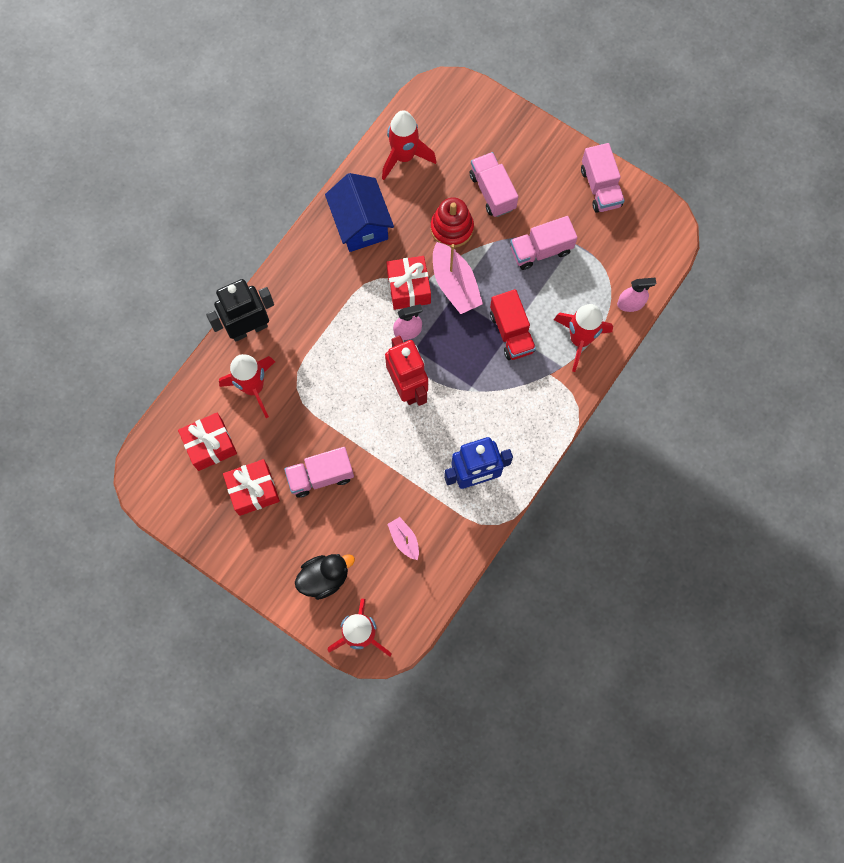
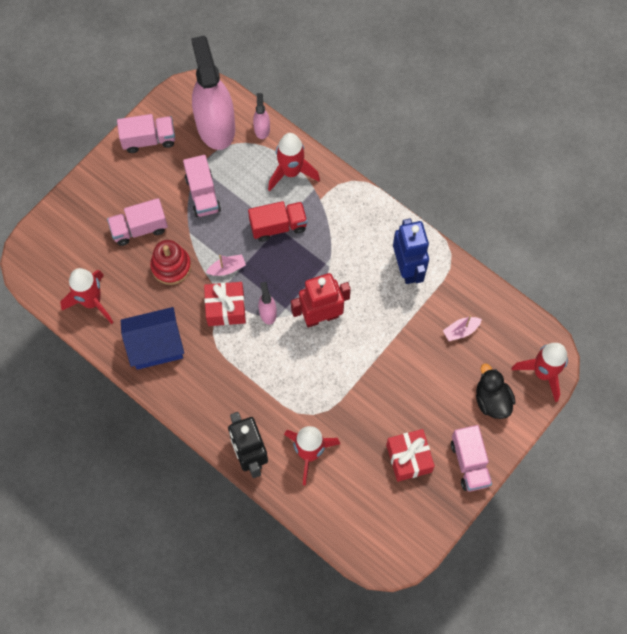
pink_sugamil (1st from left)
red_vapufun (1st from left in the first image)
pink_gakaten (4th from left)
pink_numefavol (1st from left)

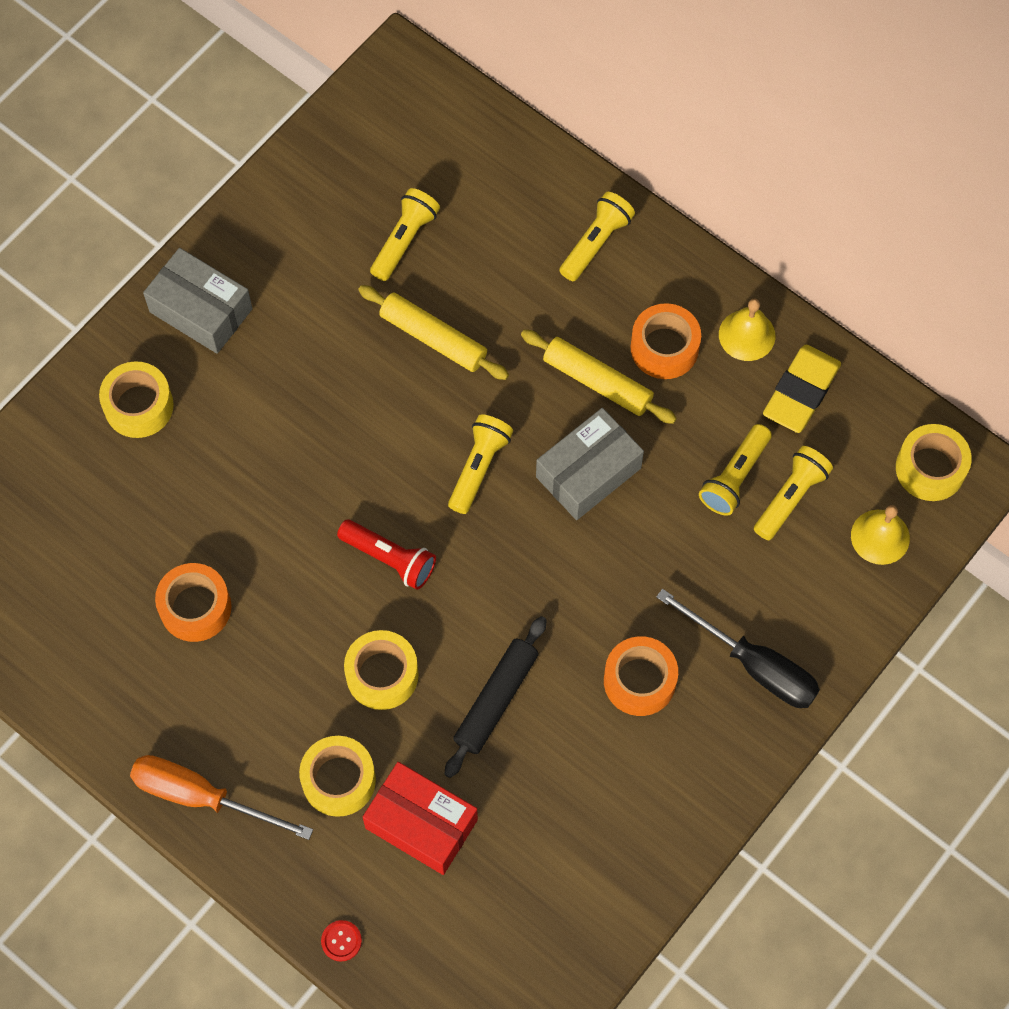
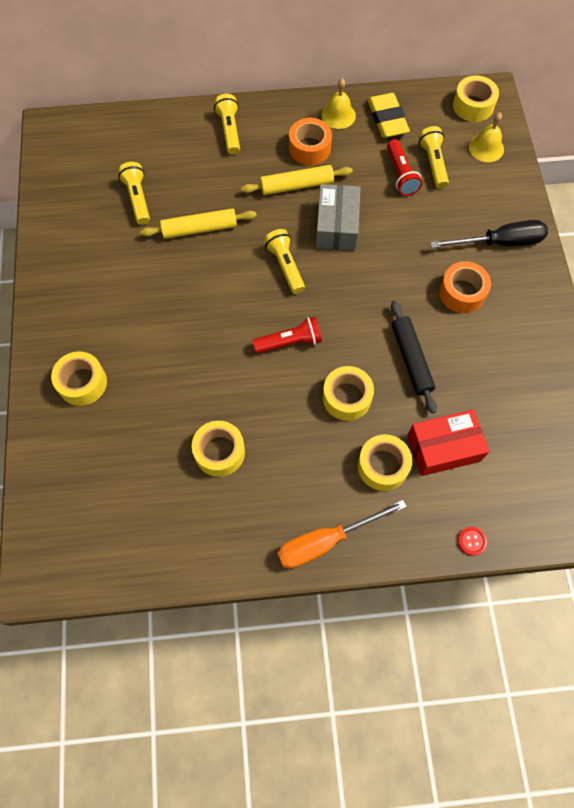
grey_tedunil (1st from left in the first image)
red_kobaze (2nd from left)
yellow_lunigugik (2nd from left)

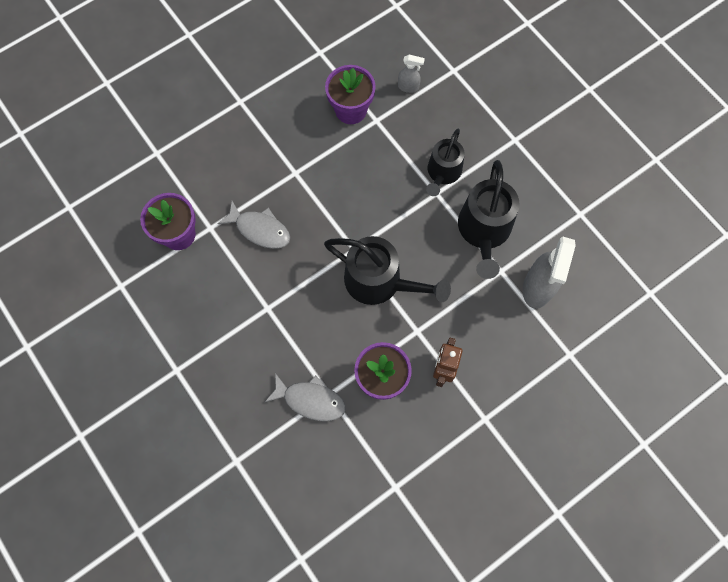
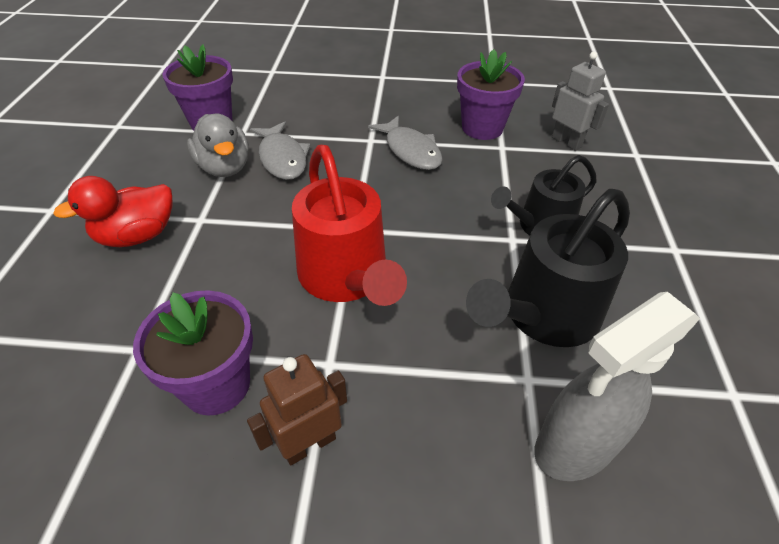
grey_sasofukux
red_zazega
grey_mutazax (2nd from left)
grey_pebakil
red_pebakil

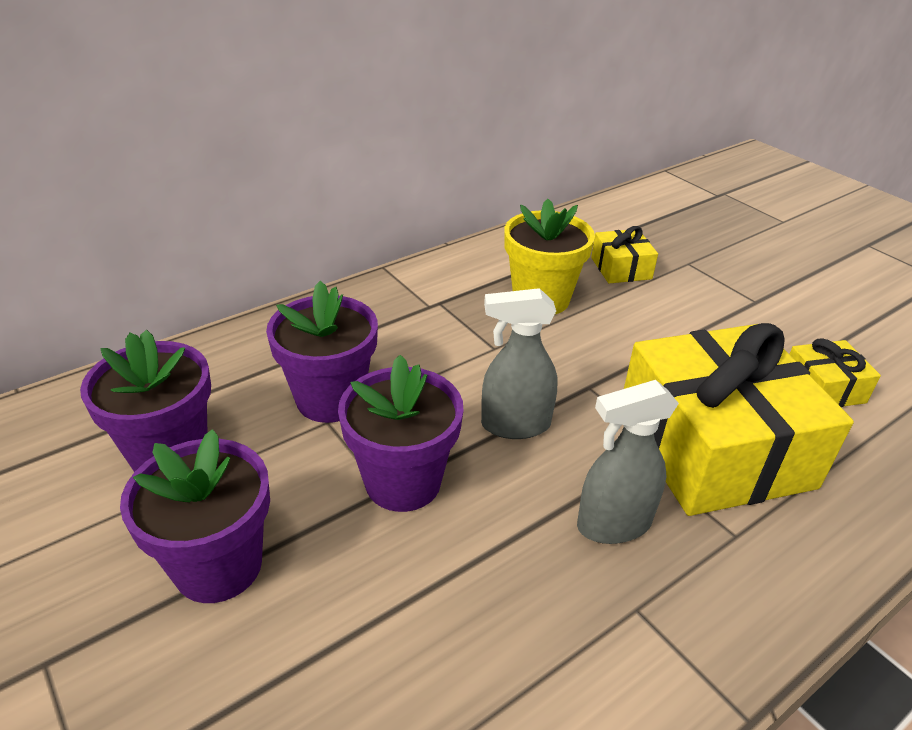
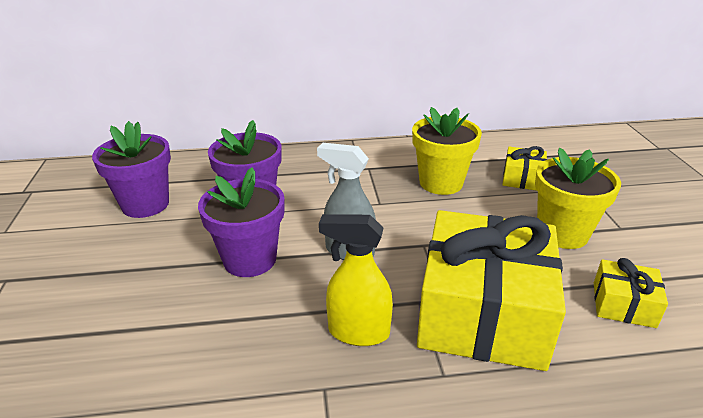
yellow_numefavol
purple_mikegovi (2nd from left in the first image)
yellow_mikegovi (2nd from left)

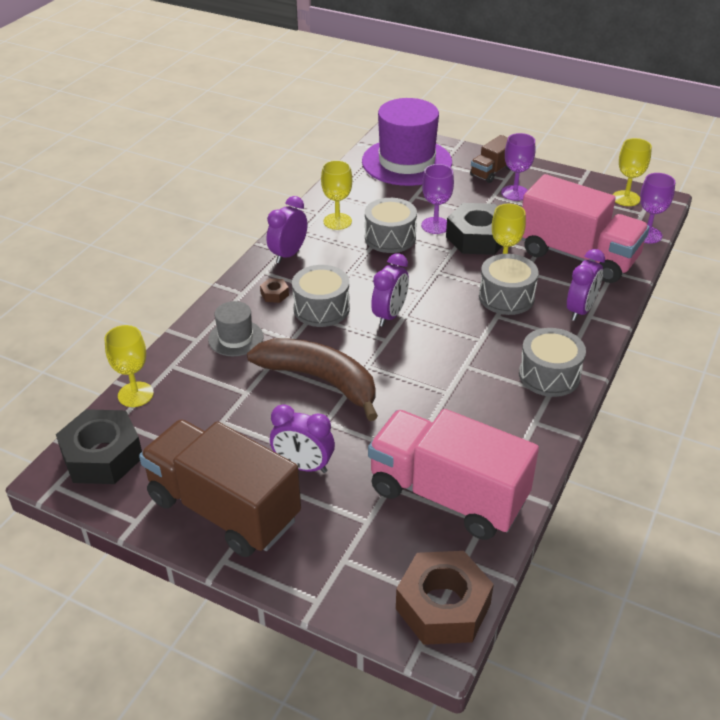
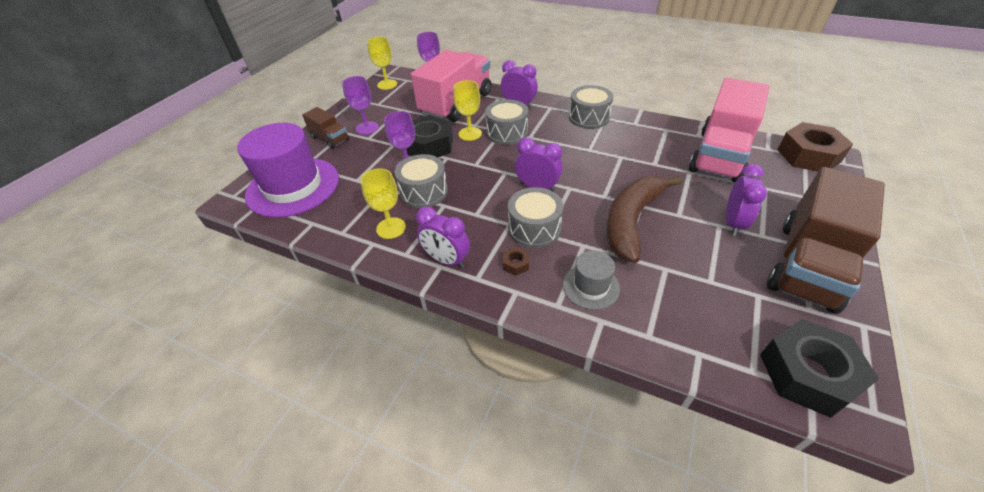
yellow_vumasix (1st from left in the first image)

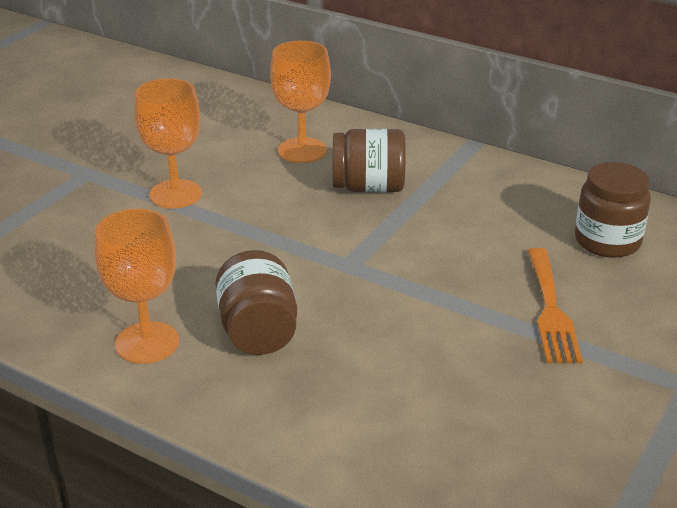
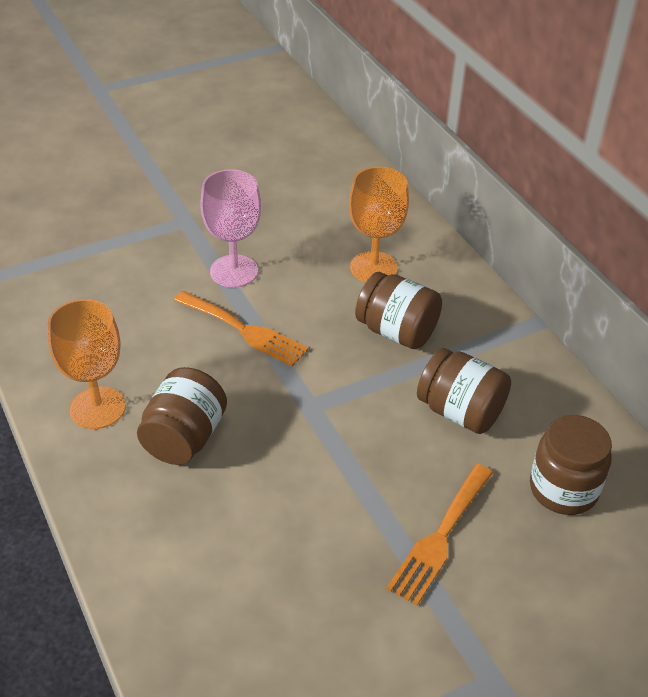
pink_vumasix
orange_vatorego (1st from left)
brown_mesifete (3rd from left)

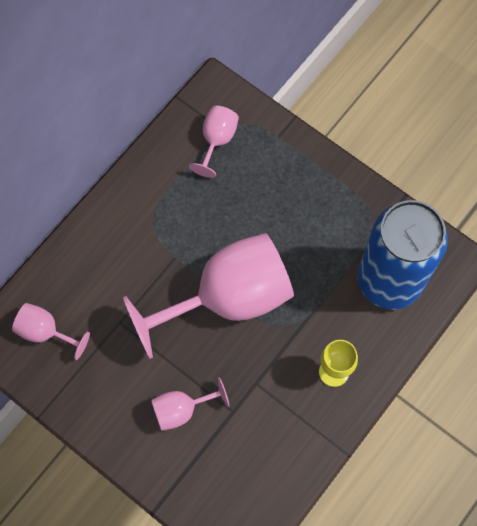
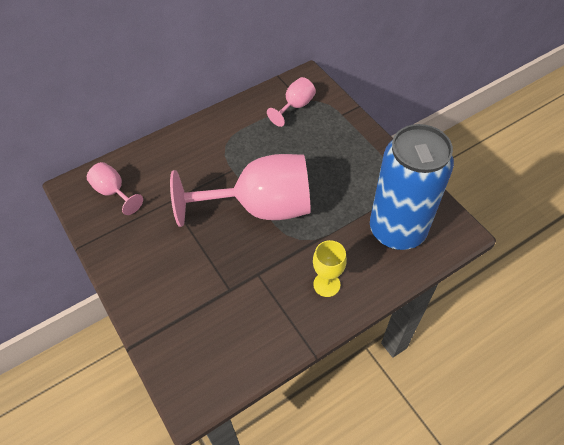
pink_vumasix (2nd from left in the first image)

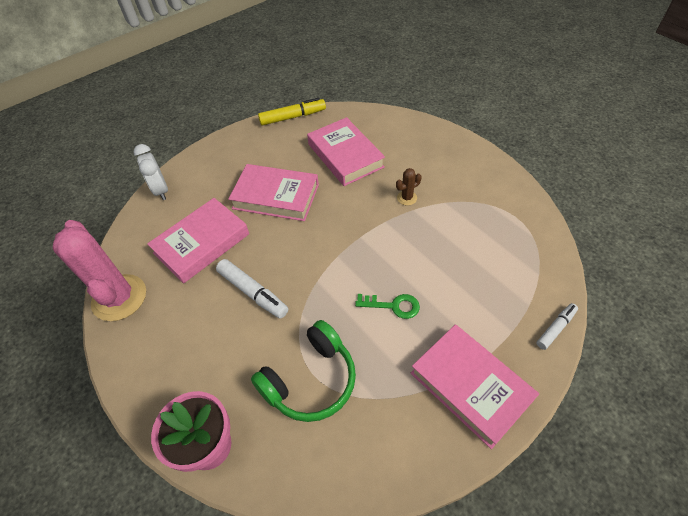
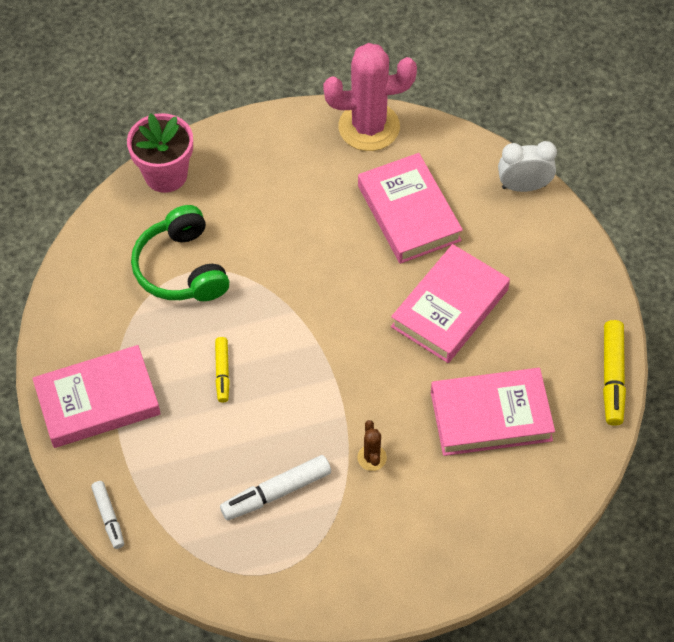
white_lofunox (2nd from left)
yellow_lofunox (1st from left)

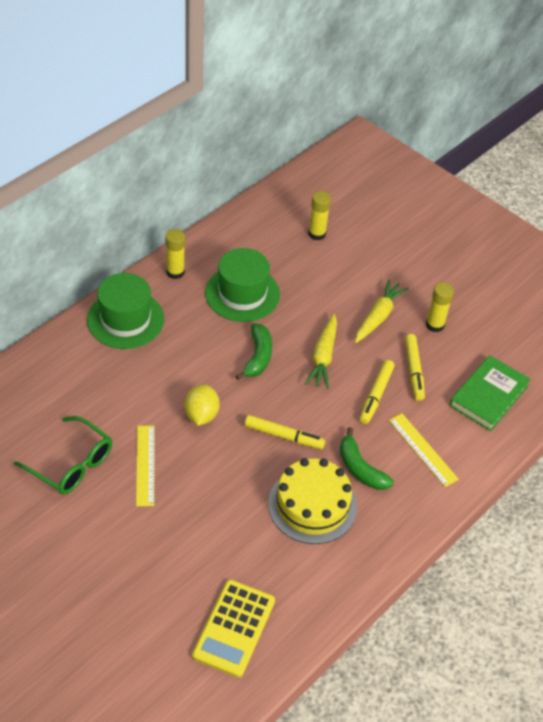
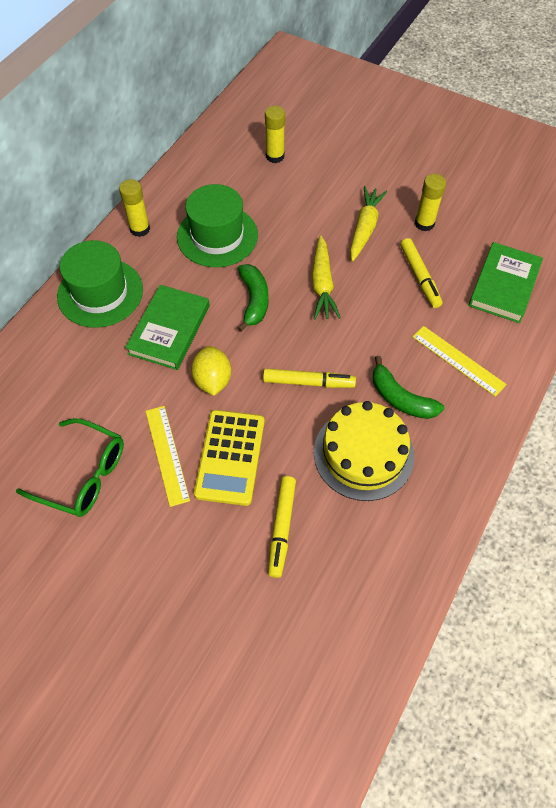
yellow_lofunox (1st from left)
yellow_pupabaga
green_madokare (1st from left)

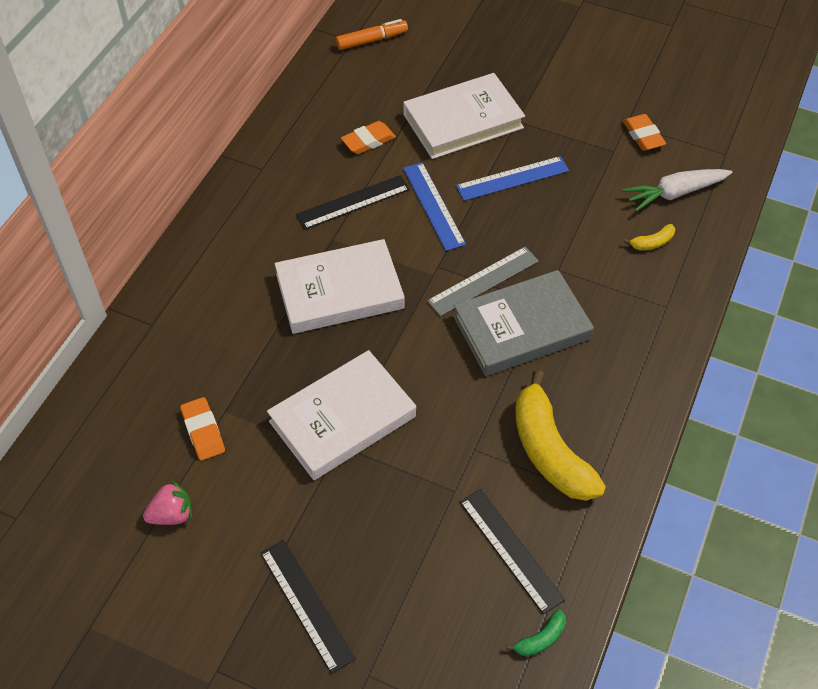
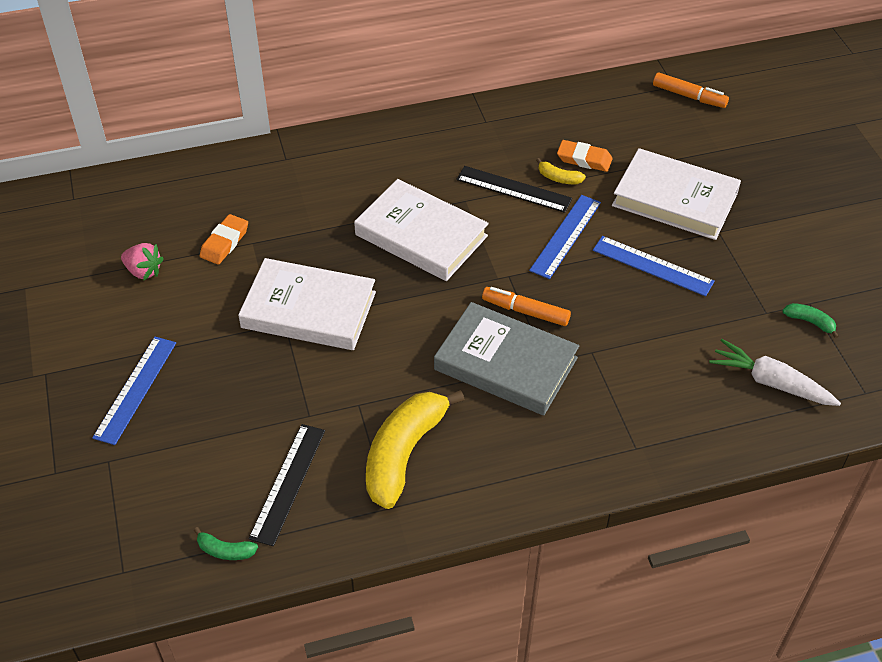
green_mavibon (2nd from left)
yellow_mavibon (2nd from left)
orange_lofunox (1st from left)
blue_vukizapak (1st from left)

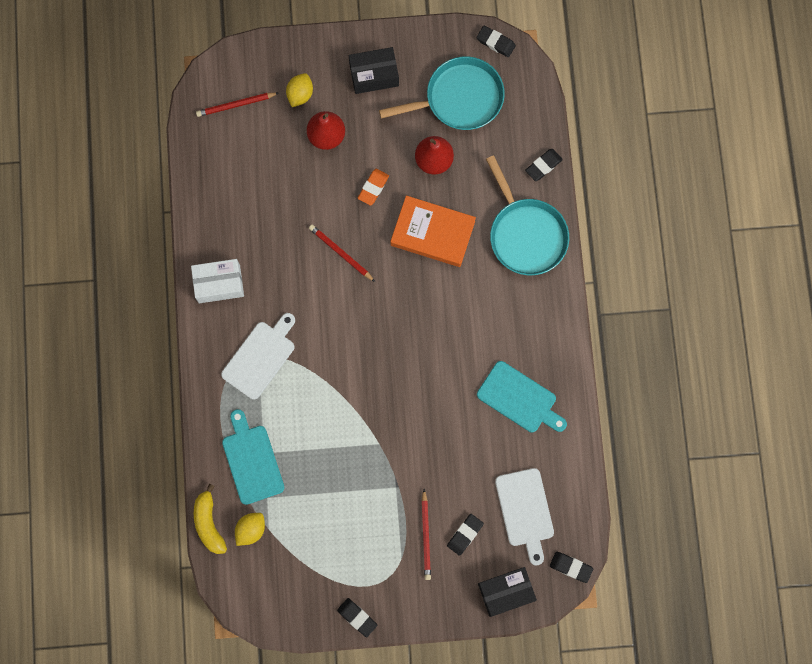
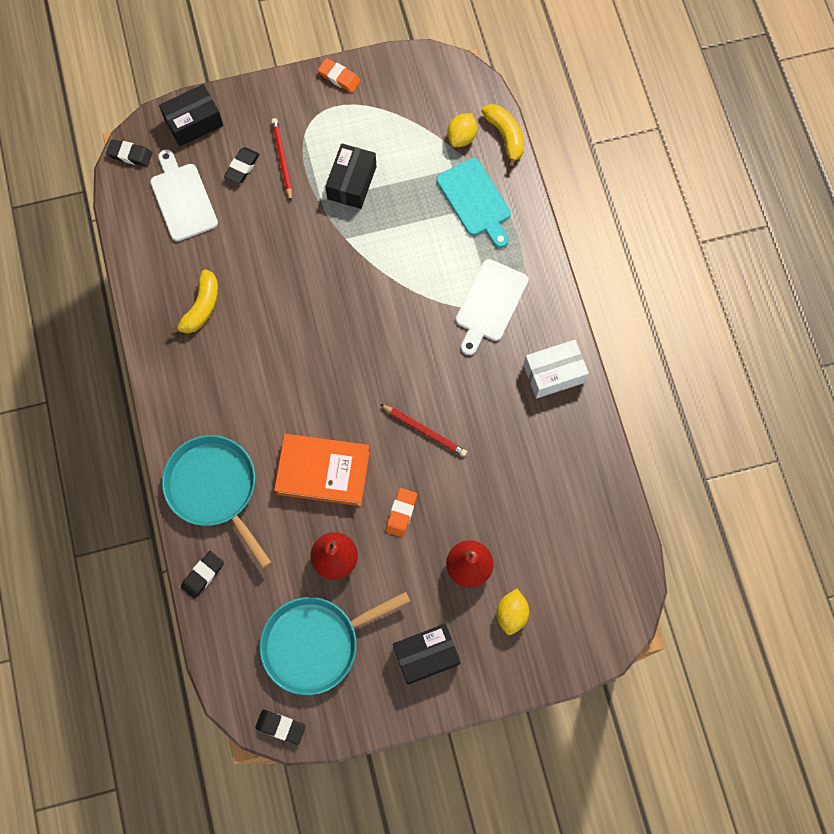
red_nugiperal (1st from left in the first image)
yellow_mavibon (1st from left)
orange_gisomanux (1st from left)
black_tedunil (2nd from left)

